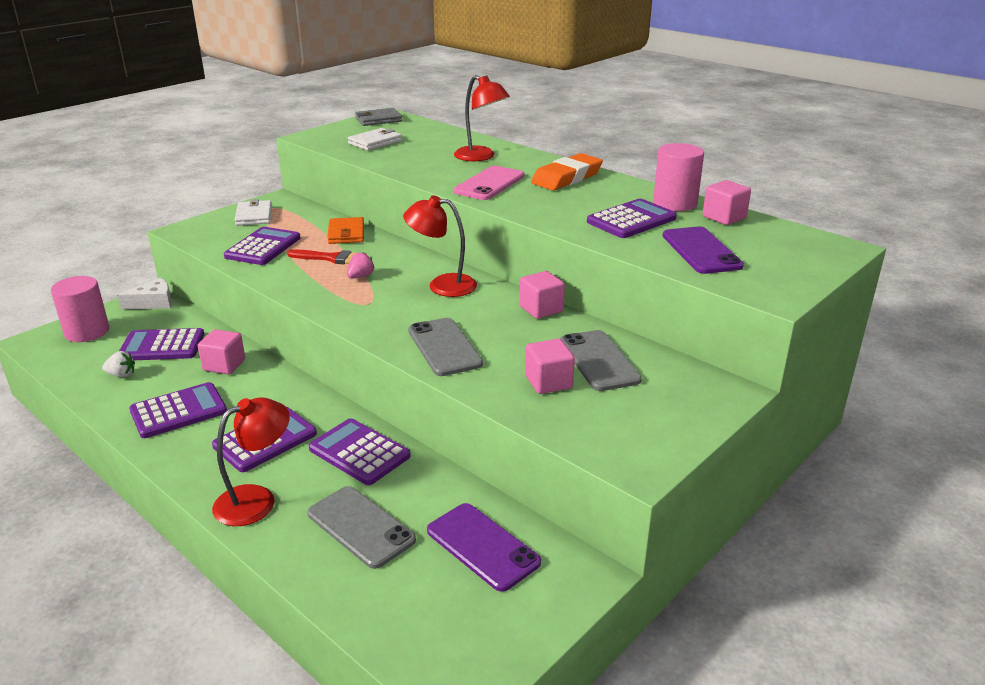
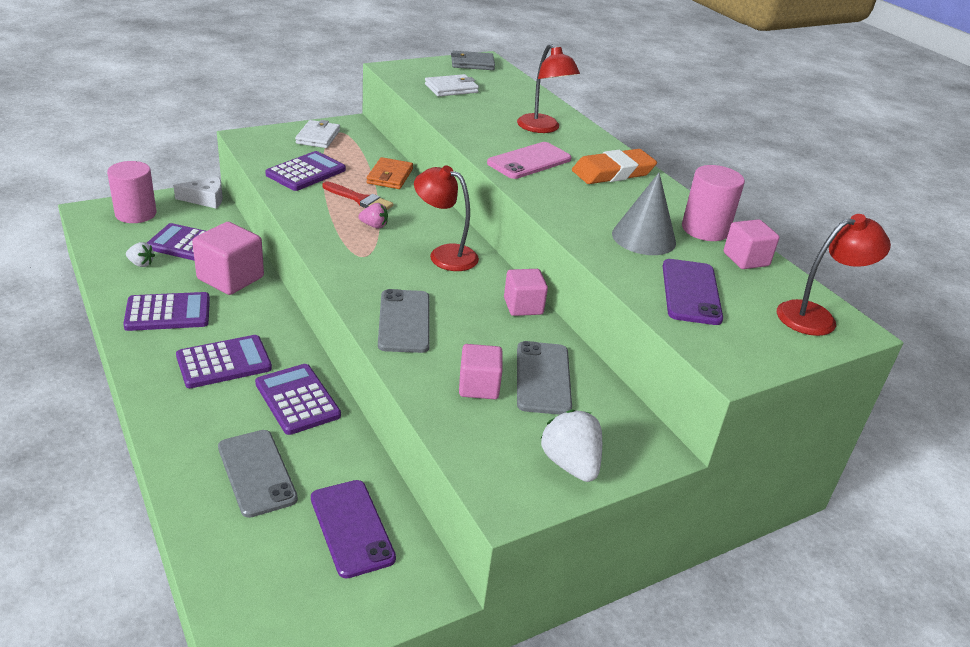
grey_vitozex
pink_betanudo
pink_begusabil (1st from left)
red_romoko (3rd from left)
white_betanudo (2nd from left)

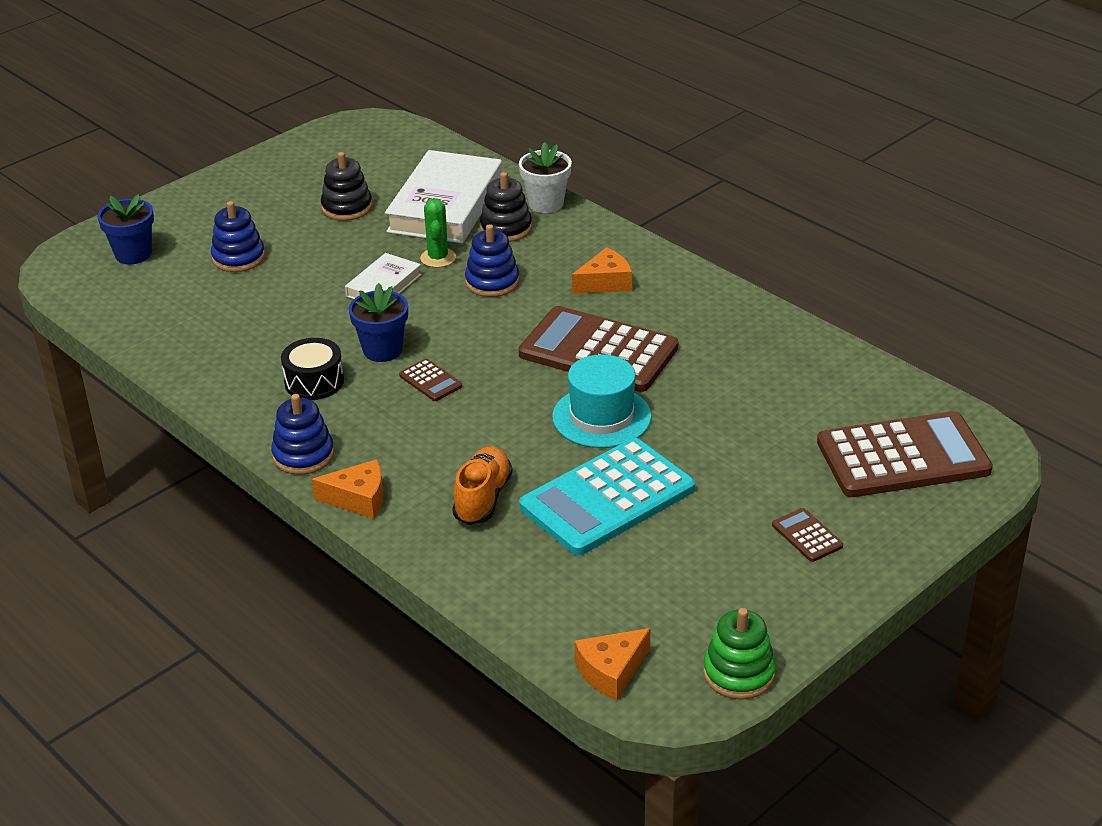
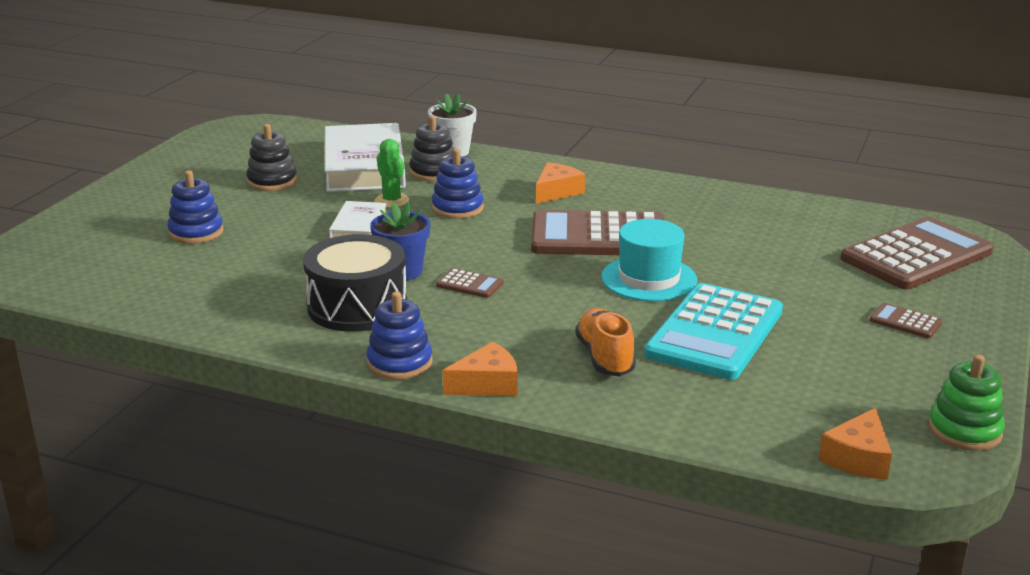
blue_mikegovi (1st from left in the first image)
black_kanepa

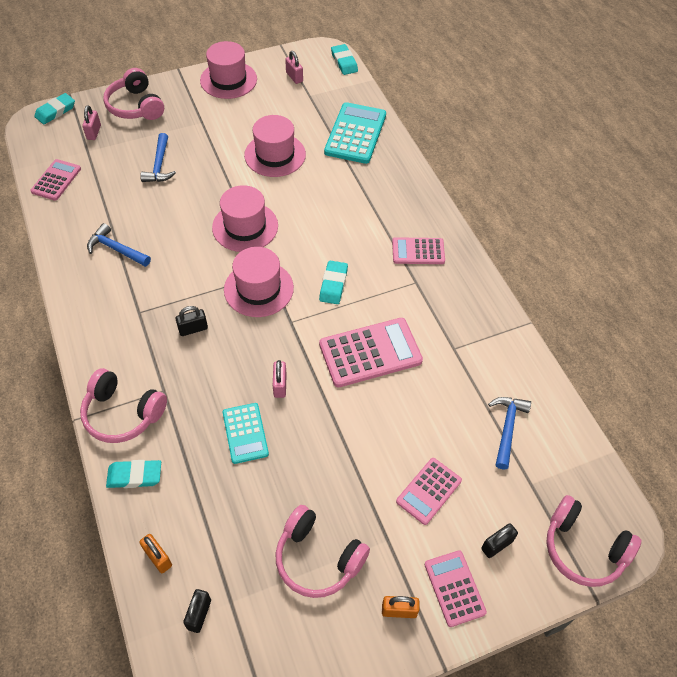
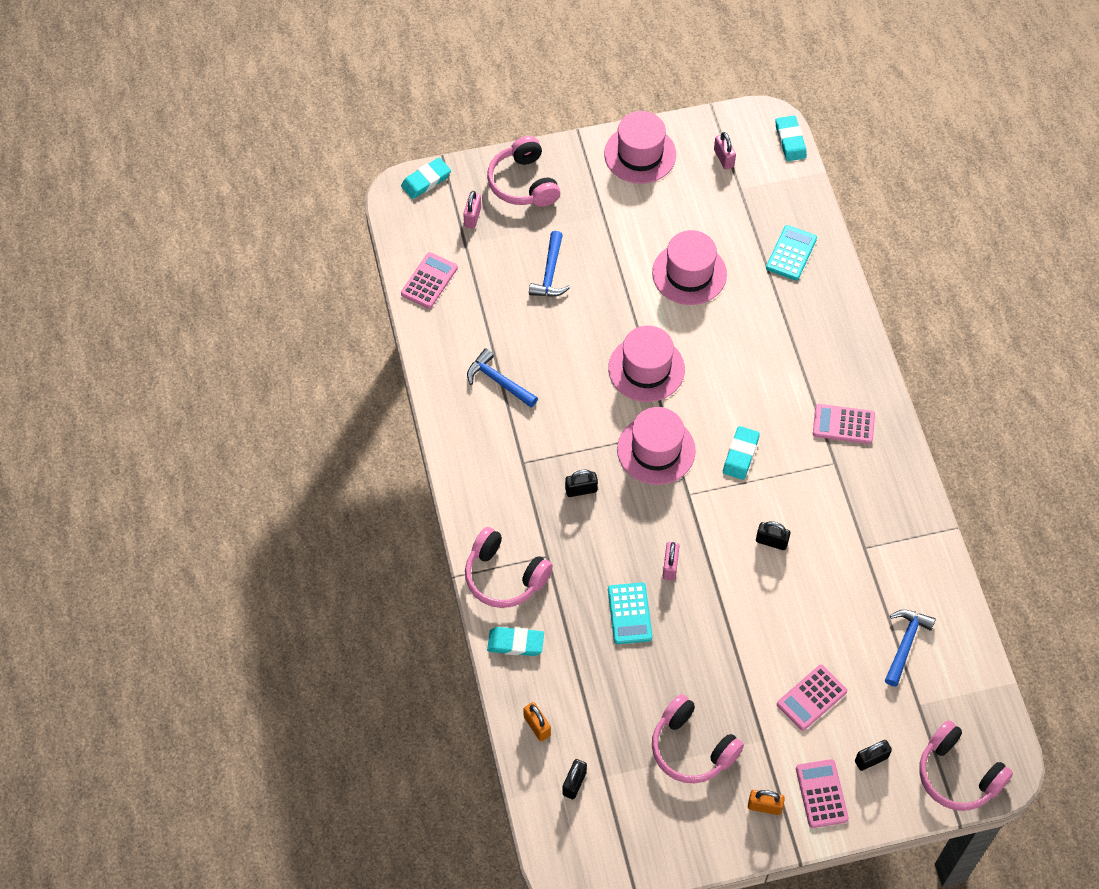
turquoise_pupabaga (2nd from left)
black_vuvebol (3rd from left)

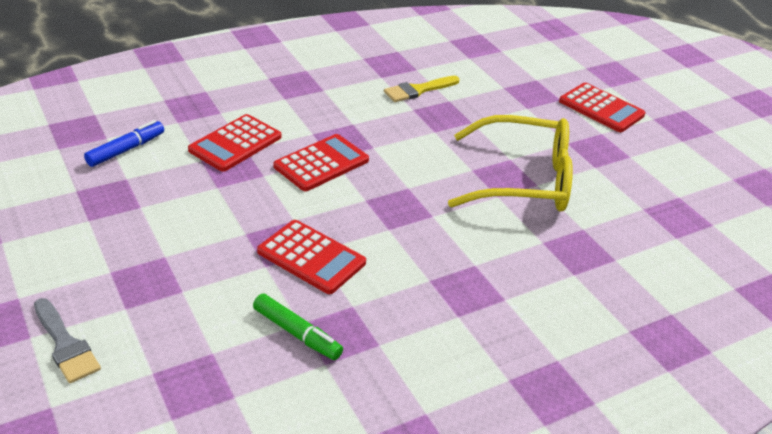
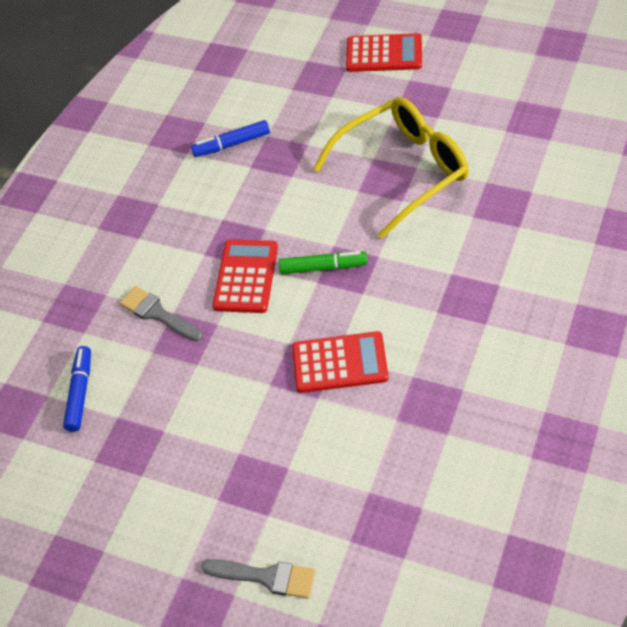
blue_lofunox (2nd from left)
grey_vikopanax (1st from left)
green_lofunox

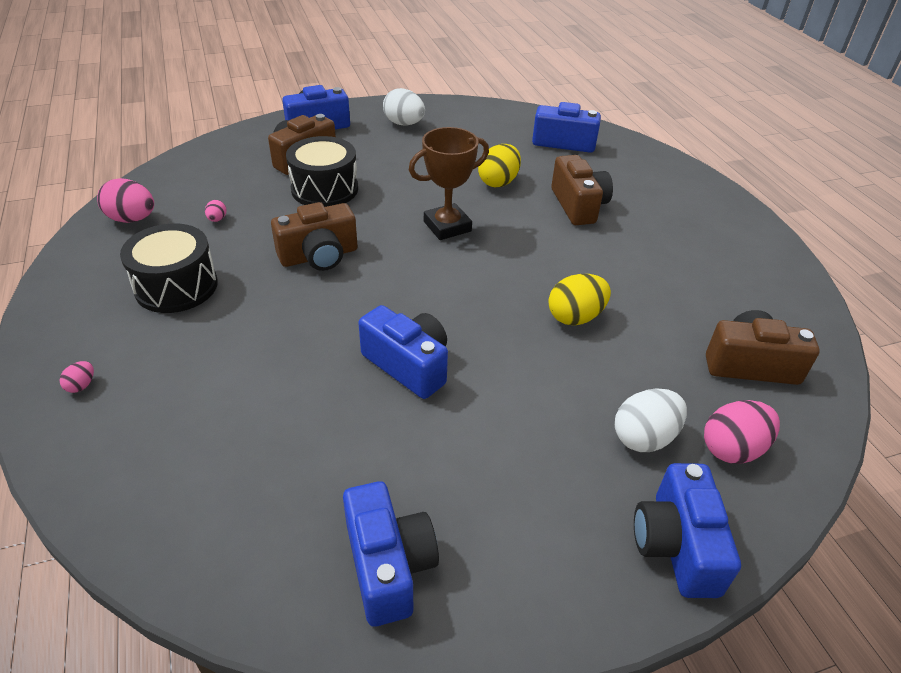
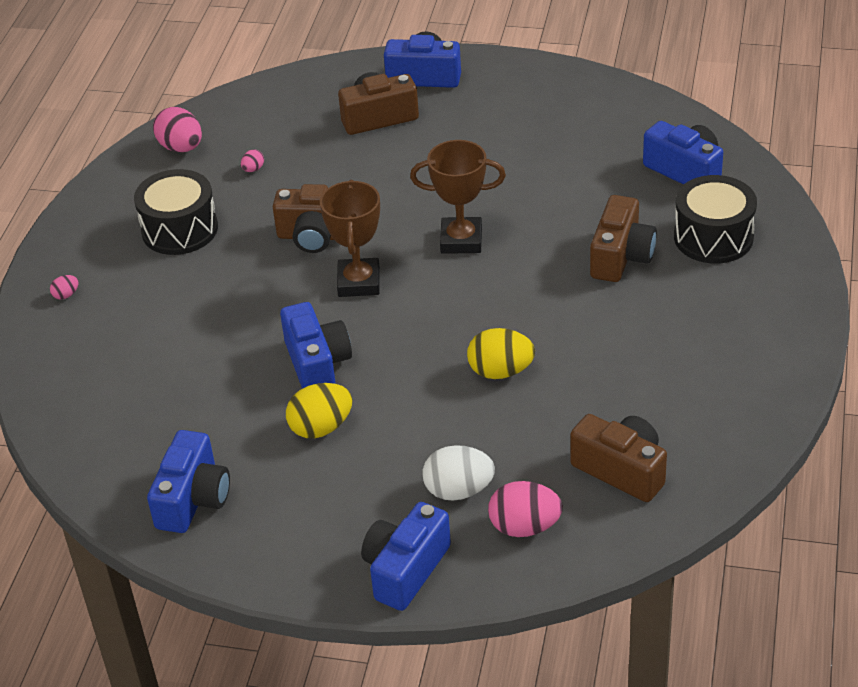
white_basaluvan (1st from left in the first image)
black_kanepa (2nd from left)
yellow_basaluvan (1st from left)
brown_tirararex (1st from left)

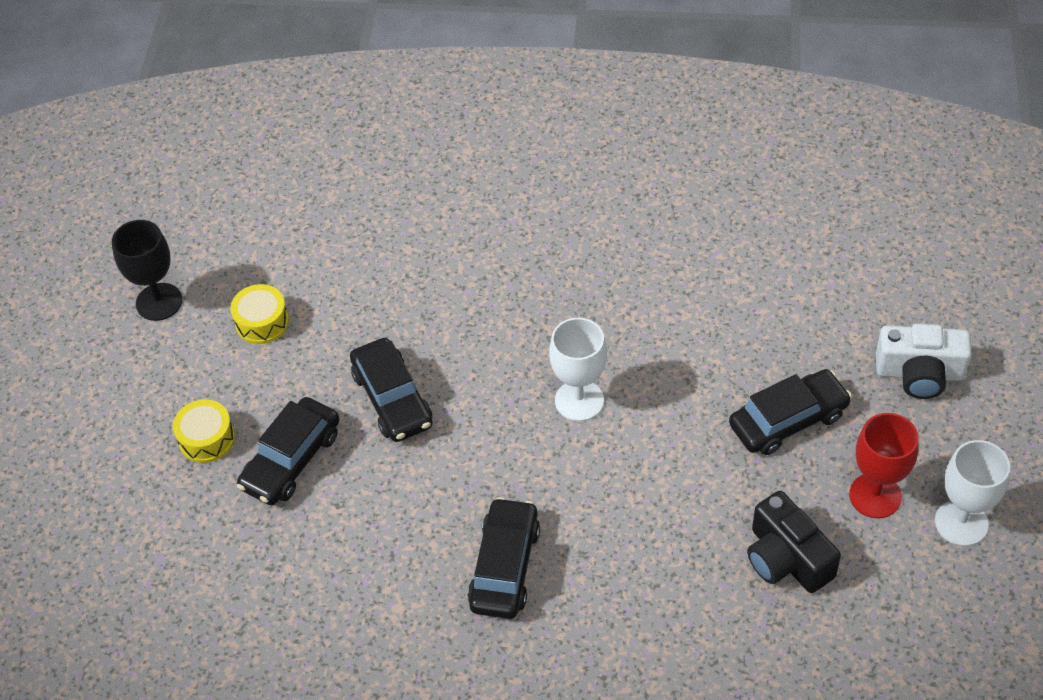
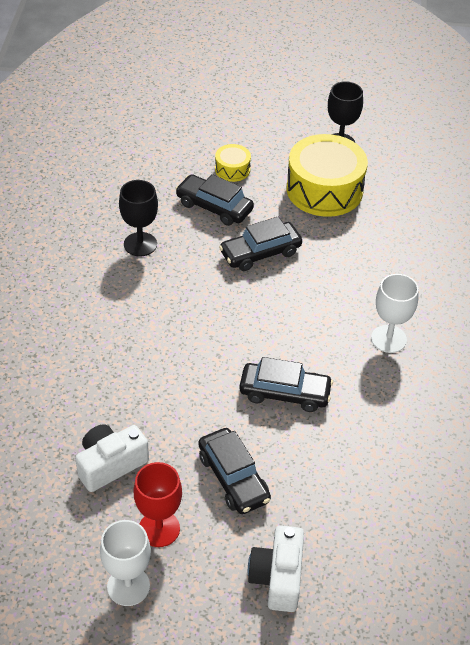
yellow_kanepa (2nd from left)
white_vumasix (2nd from left)
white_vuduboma (1st from left)
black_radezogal (4th from left)
black_vumasix (1st from left)

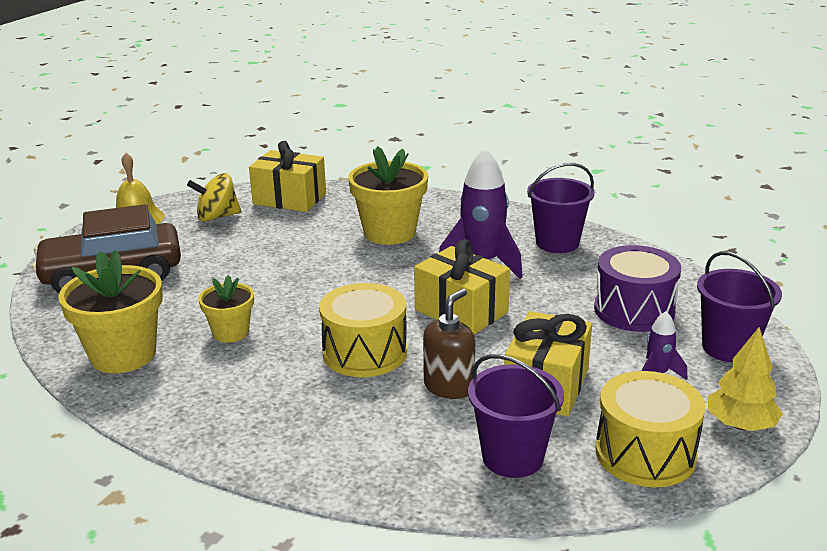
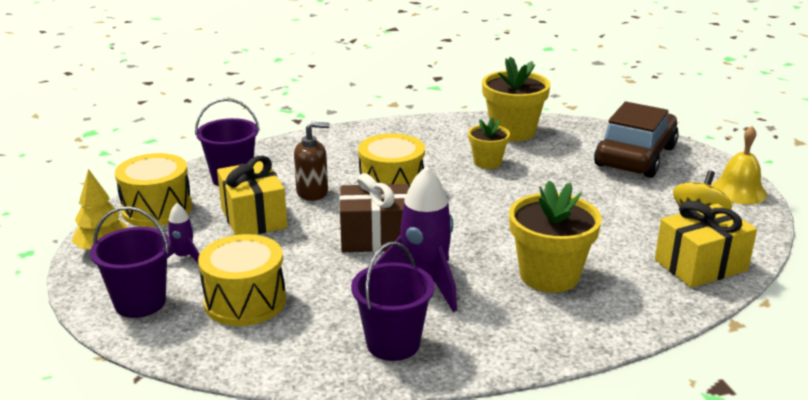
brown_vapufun
yellow_kanepa (2nd from left)
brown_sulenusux

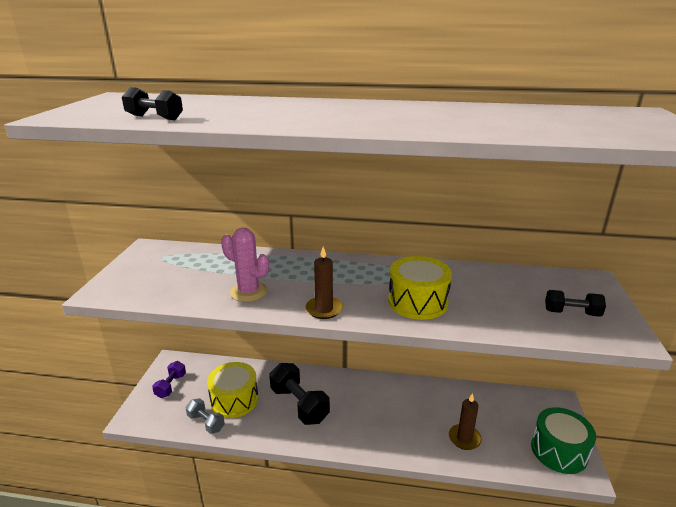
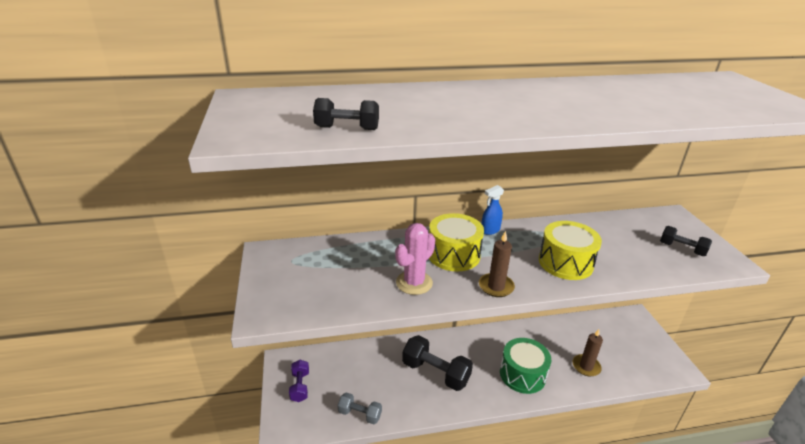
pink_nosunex
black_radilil (3rd from left)
yellow_kanepa (1st from left)
green_kanepa
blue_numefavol

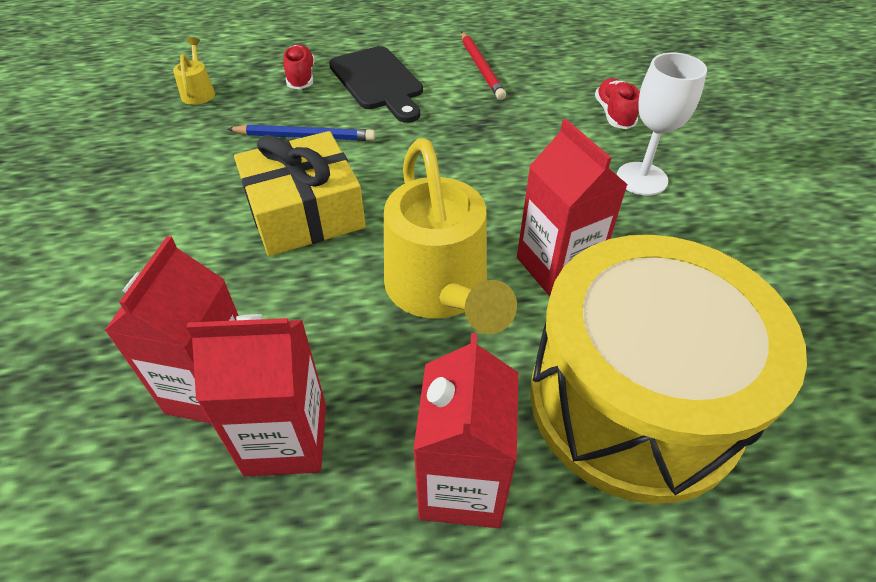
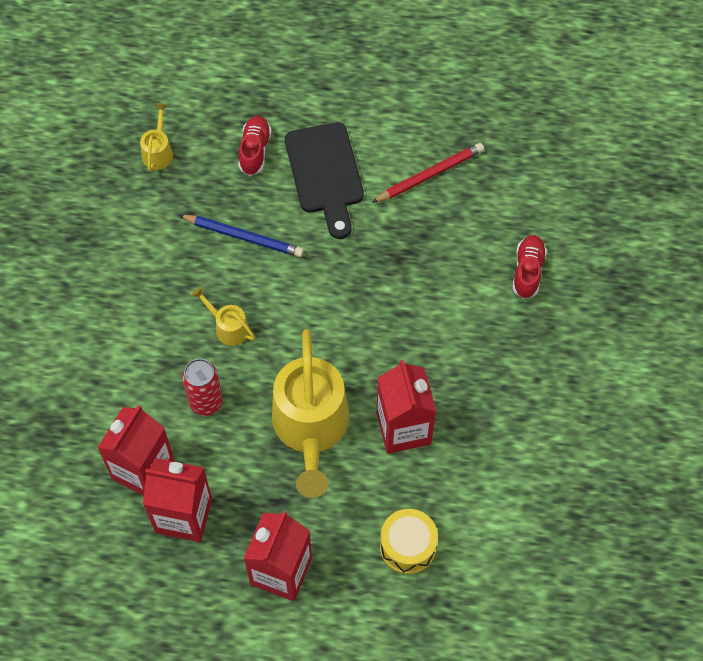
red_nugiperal
white_vumasix
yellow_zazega (2nd from left)
yellow_kanepa
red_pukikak

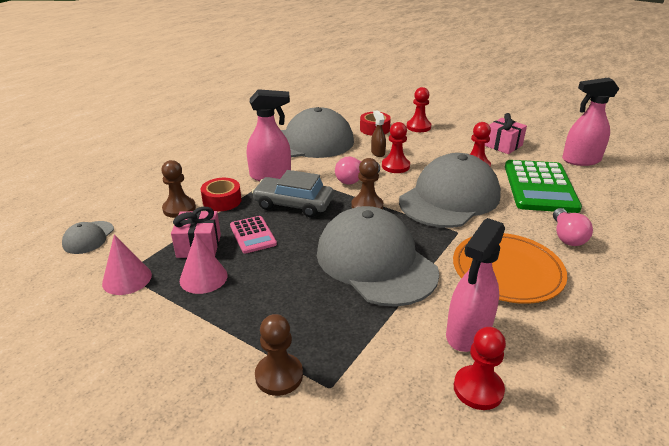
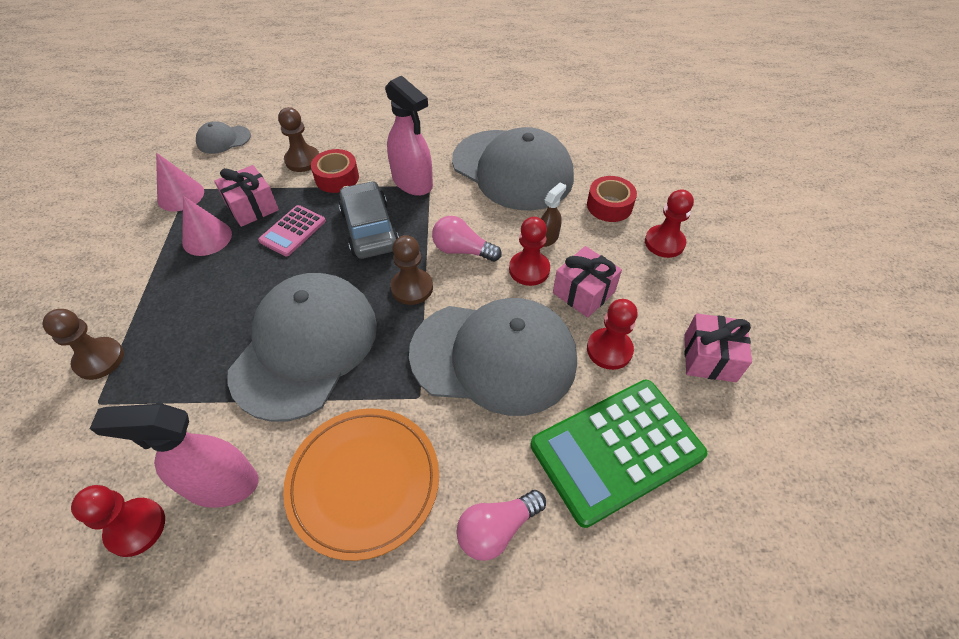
pink_numefavol (3rd from left in the first image)
pink_vapufun (2nd from left)

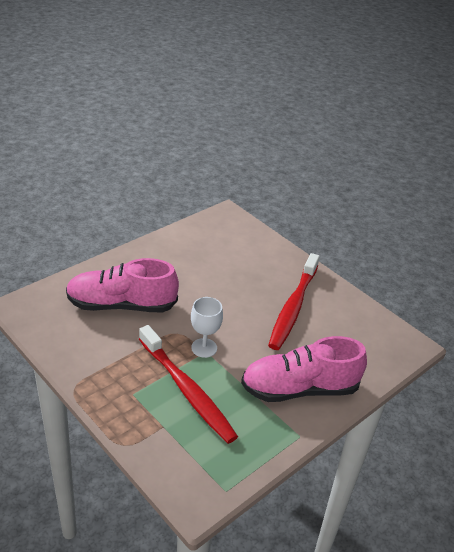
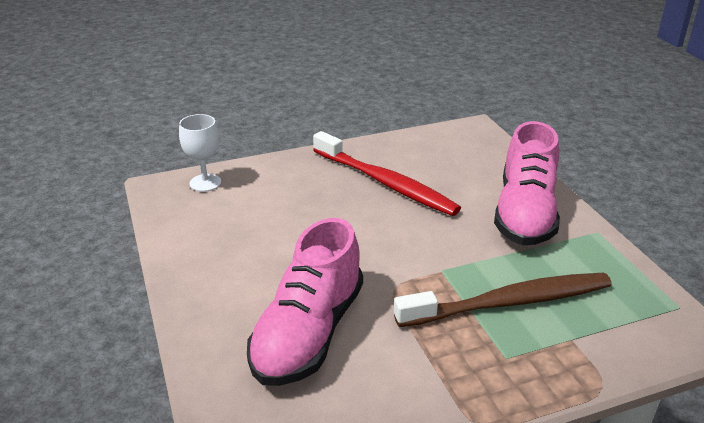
white_vumasix
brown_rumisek

